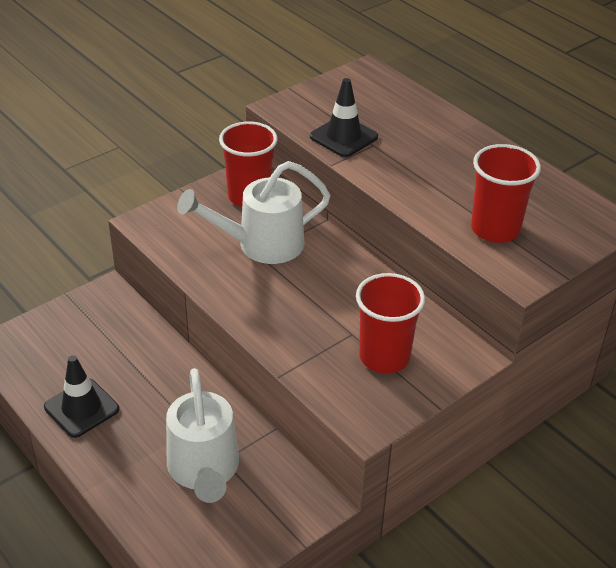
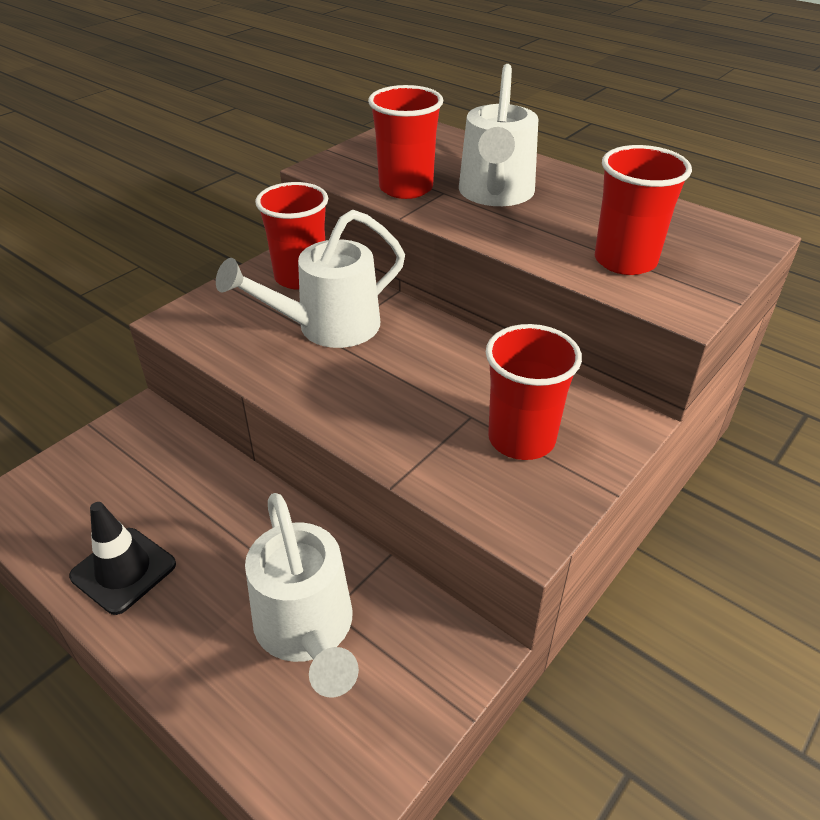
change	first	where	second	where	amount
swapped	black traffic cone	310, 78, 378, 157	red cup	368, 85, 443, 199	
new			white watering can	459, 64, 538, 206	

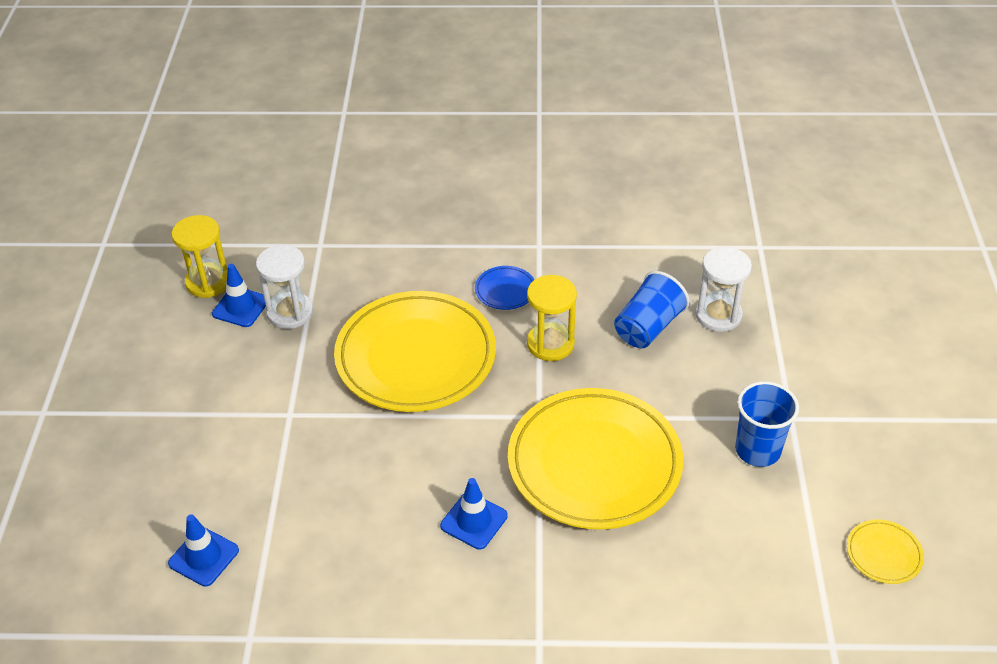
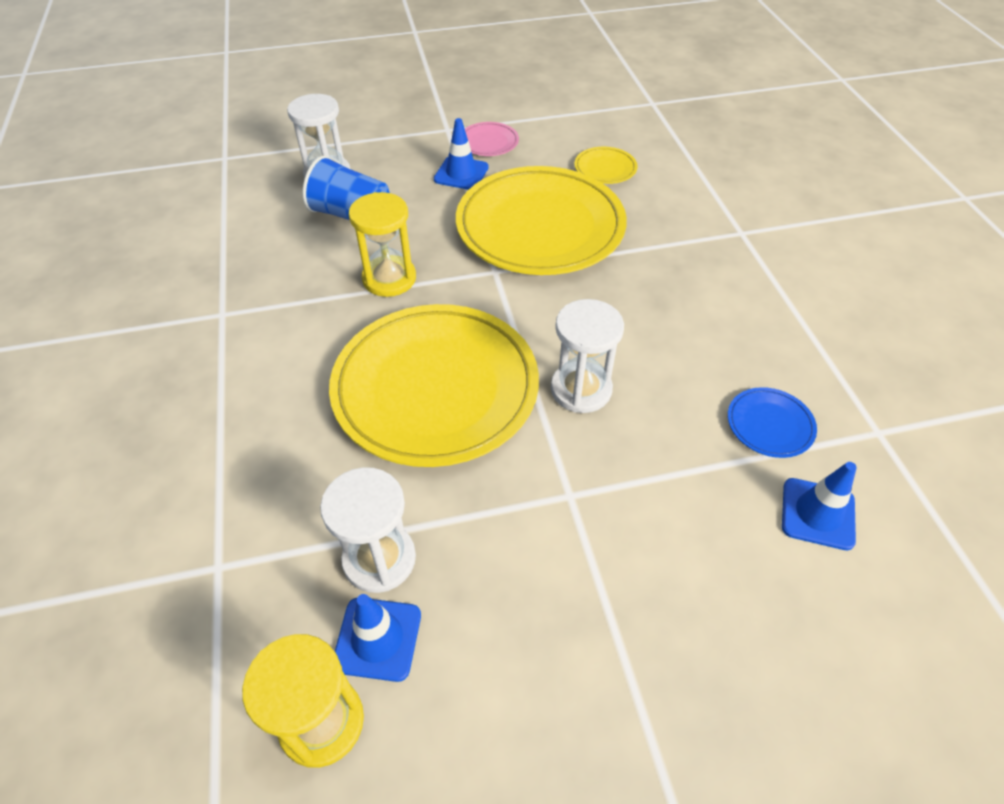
change	first	where	second	where	amount
shifted	blue traffic cone	440, 478, 508, 550		434, 118, 489, 190	
shifted	blue plate	475, 266, 534, 310		728, 387, 817, 458	
swapped	blue cup	735, 381, 799, 467	pink plate	465, 122, 519, 156	
shifted	yellow plate	847, 519, 924, 584		574, 147, 637, 184	
new			white hourglass	551, 299, 624, 413	

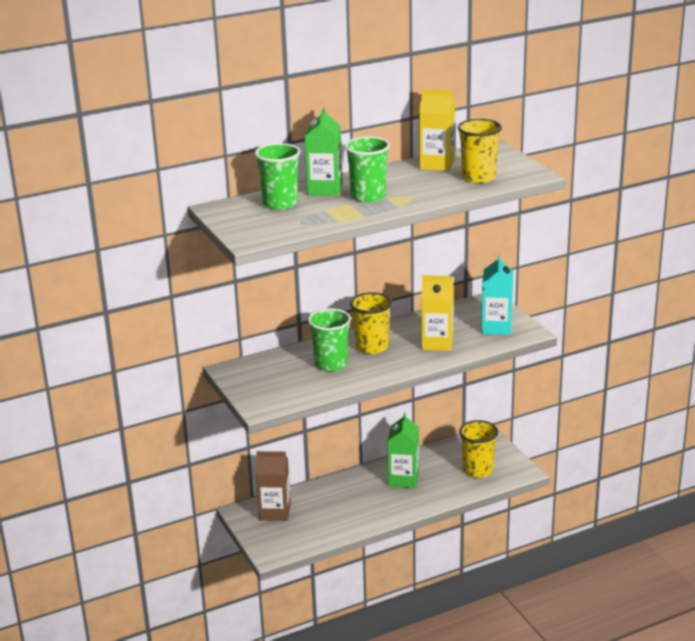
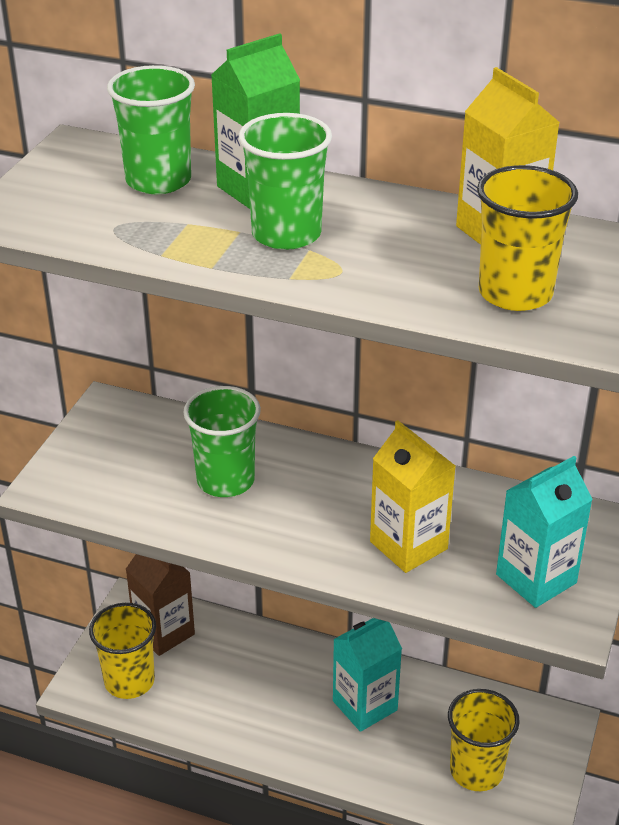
change	first	where	second	where	amount
shifted	yellow cup	350, 292, 392, 354		89, 603, 156, 699	
repainted	green carton	387, 413, 419, 488	turquoise carton	333, 618, 402, 732	

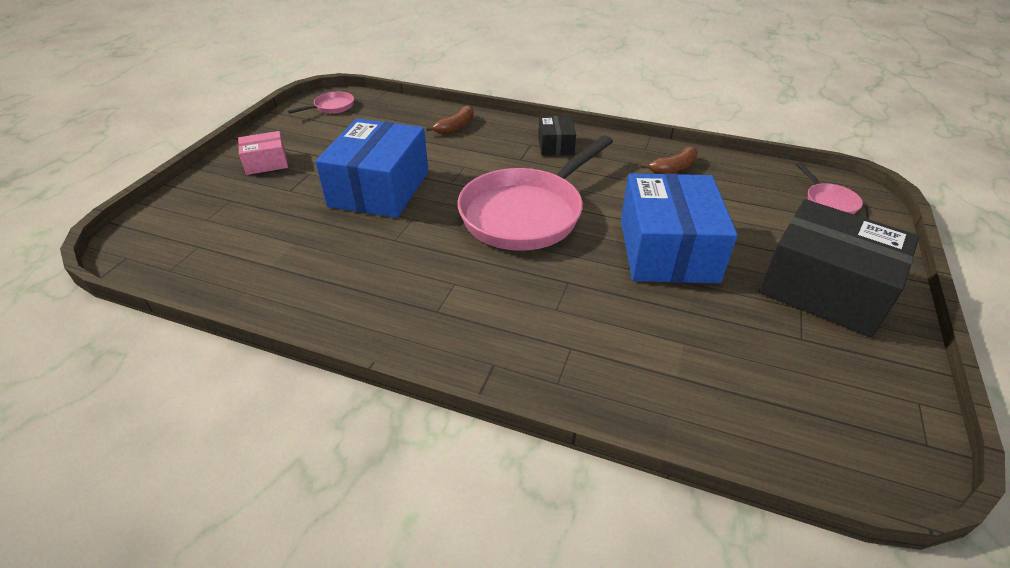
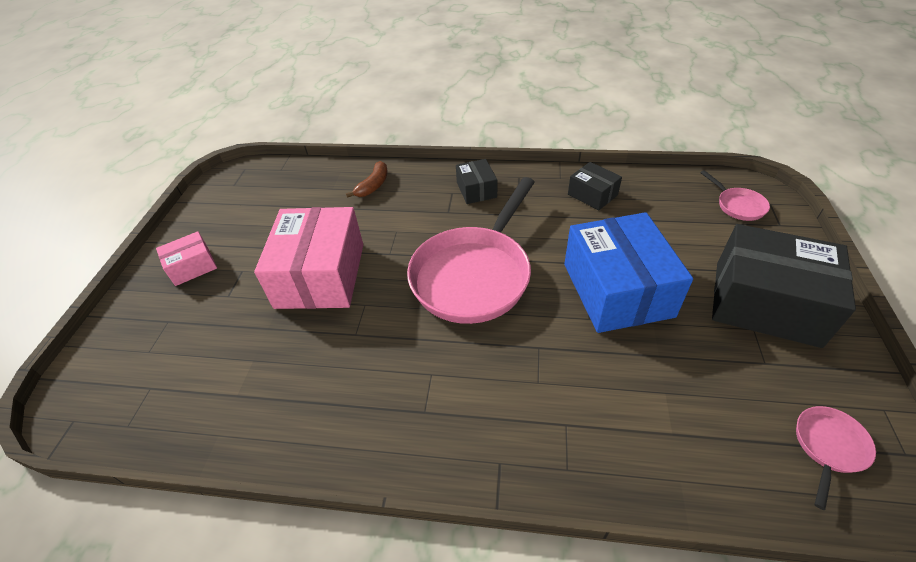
change	first	where	second	where	amount
shifted	pink pan	288, 91, 354, 114		796, 406, 876, 510	
repainted	blue box	315, 119, 429, 218	pink box	254, 207, 363, 309	
swapped	brown banana	641, 146, 698, 174	black box	568, 162, 622, 210	

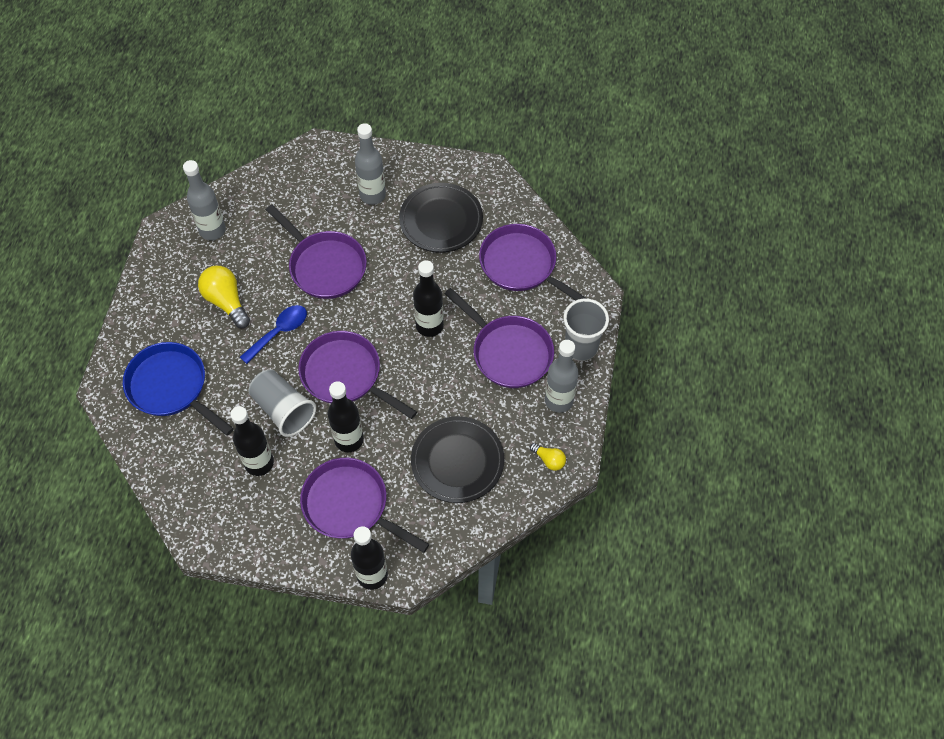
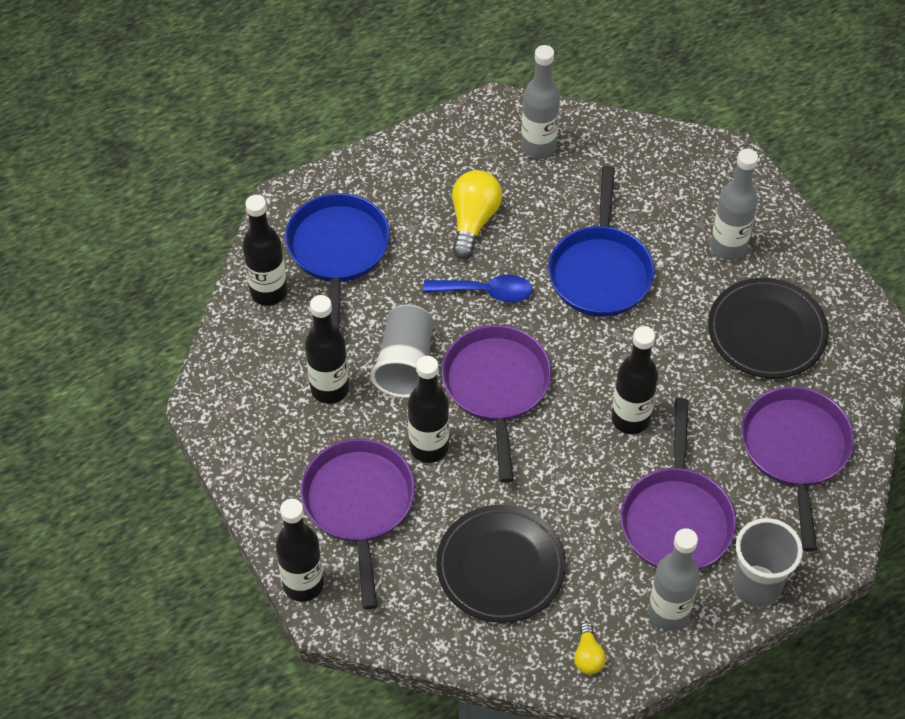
change	first	where	second	where	amount
repainted	purple pan	266, 205, 367, 299	blue pan	548, 166, 654, 317	
new			black bottle	242, 195, 287, 306	

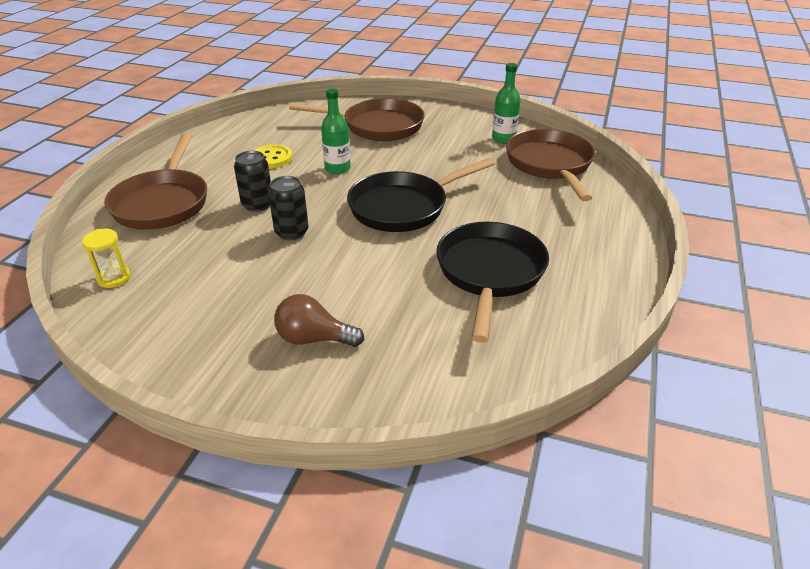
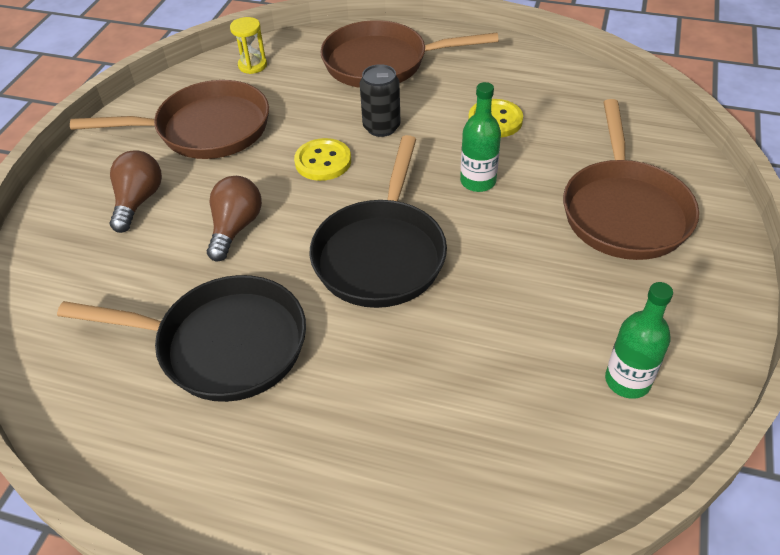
change	first	where	second	where	amount
swapped	black can	268, 176, 308, 240	yellow button	294, 138, 351, 181	
rotated	black pan	347, 158, 495, 232		310, 135, 447, 308	135 degrees counterclockwise
shifted	brown pan	506, 129, 595, 201		70, 80, 269, 159	
new			brown light bulb	207, 176, 262, 262	

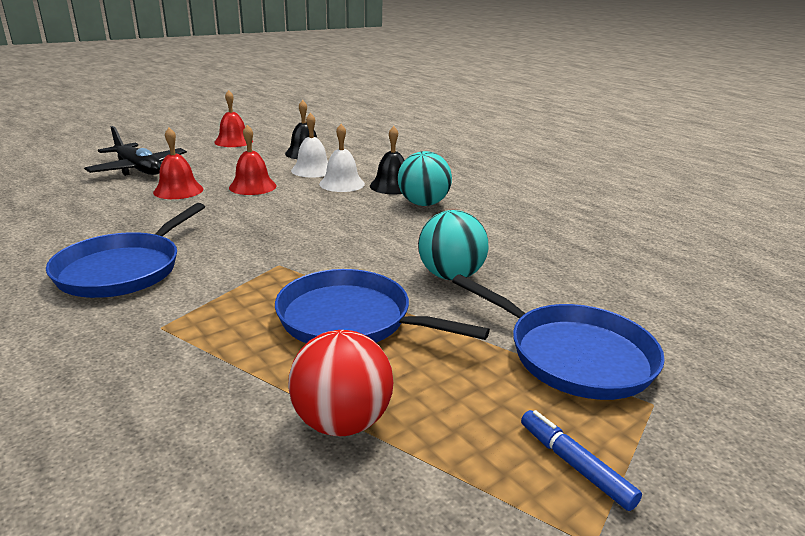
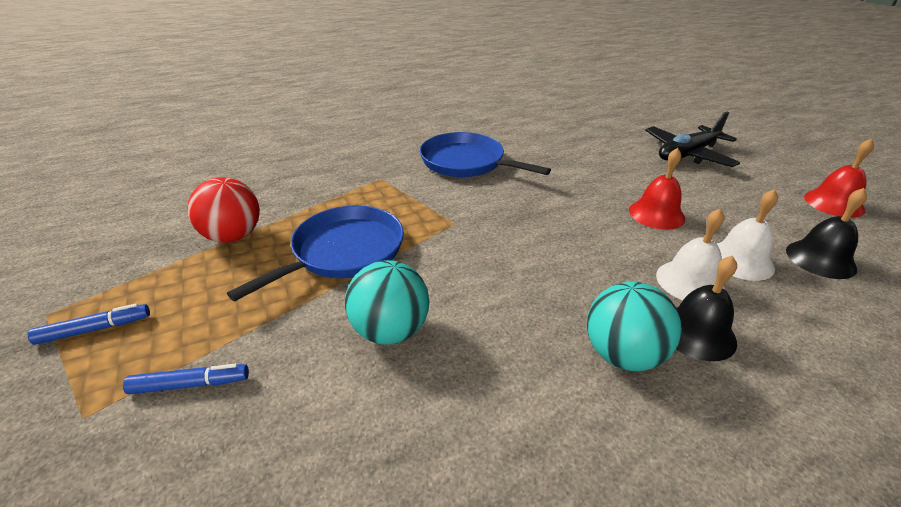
change	first	where	second	where	amount
gone	red bell	153, 127, 204, 199			
swapped	blue pan	452, 274, 665, 400	blue marker	123, 364, 249, 394	

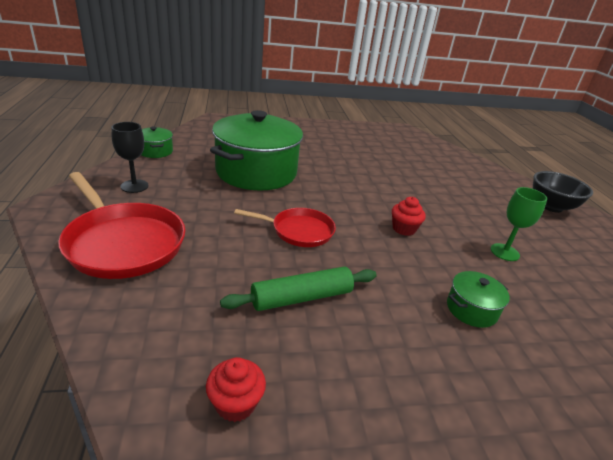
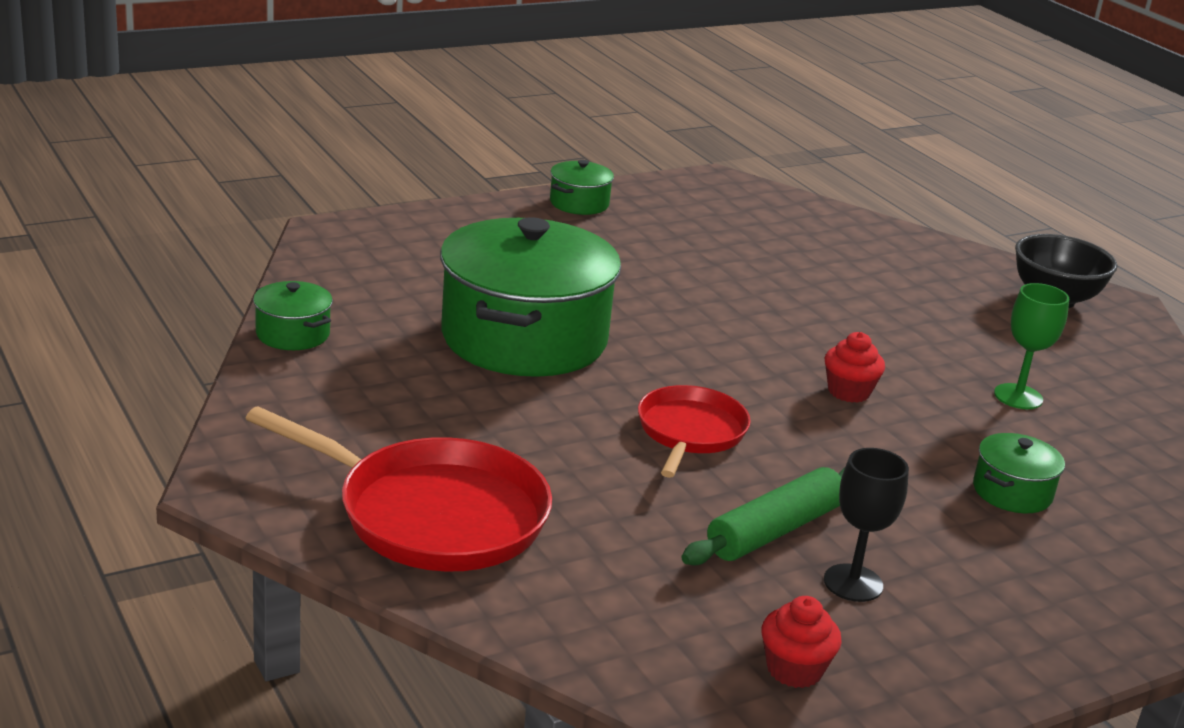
change	first	where	second	where	amount
shifted	black goblet	112, 122, 148, 193		824, 448, 909, 602	
rotated	red pan	234, 208, 336, 247		638, 385, 751, 478	60 degrees counterclockwise
new			green pot	550, 160, 614, 215	

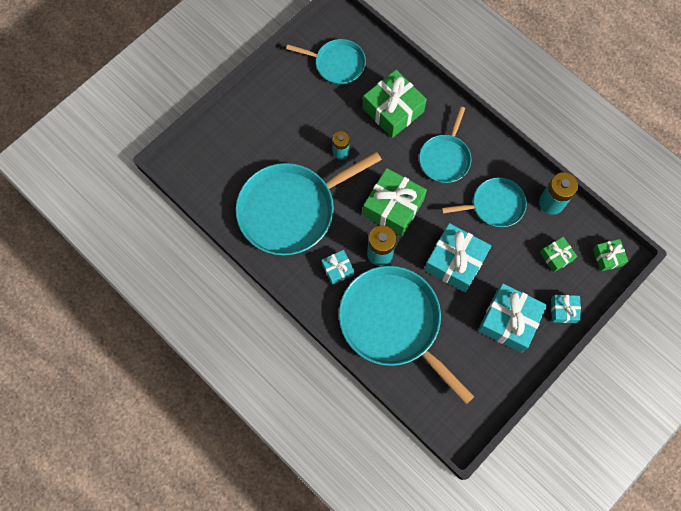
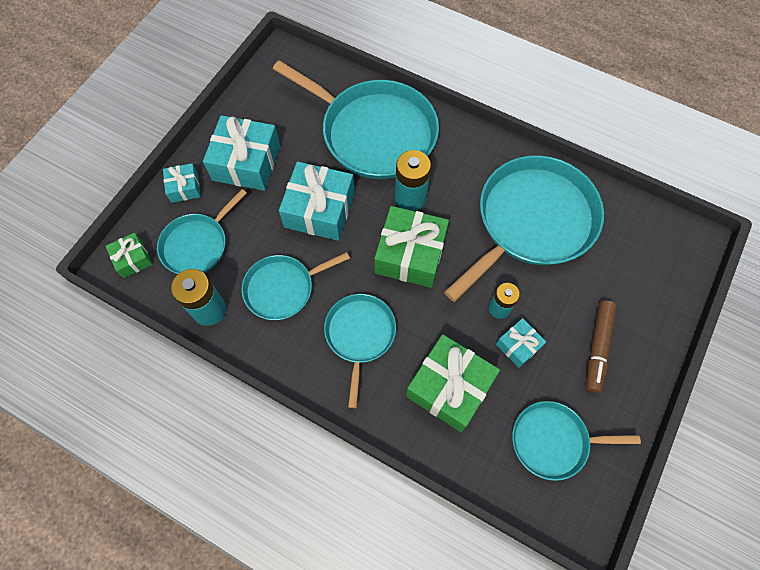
change	first	where	second	where	amount
shifted	turquoise gift	321, 250, 354, 285		496, 318, 546, 368	
swapped	green gift	540, 237, 577, 272	turquoise pan	157, 189, 247, 274	
new			brown marker	586, 300, 616, 393	

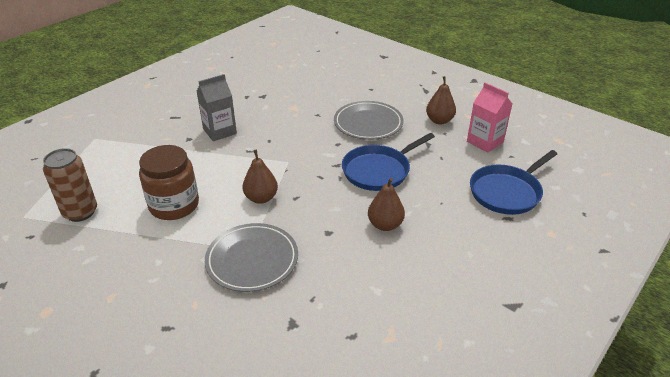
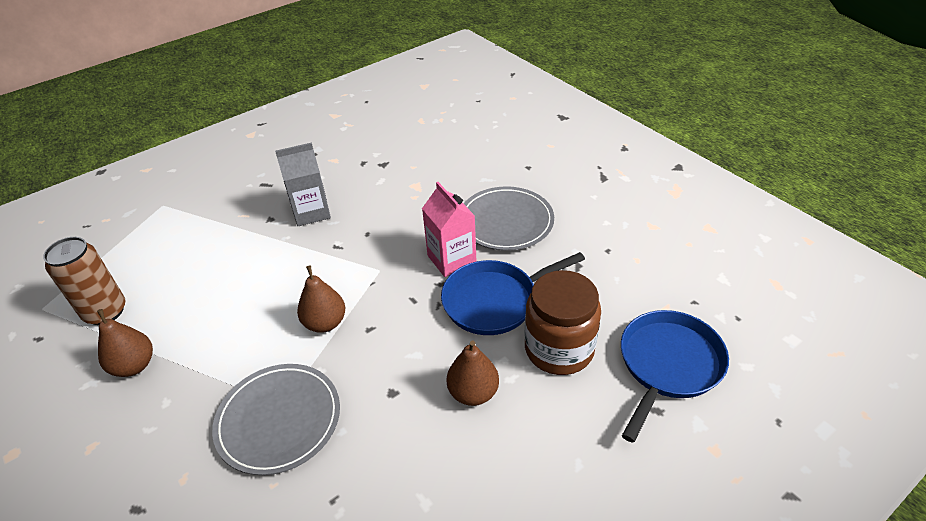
change	first	where	second	where	amount
shifted	brown jar	139, 145, 199, 220		525, 270, 601, 375	
shifted	brown pear	426, 76, 456, 125		97, 309, 153, 377	
shifted	pink carton	467, 83, 512, 153		422, 182, 476, 277	
rotated	blue pan	470, 150, 557, 215		621, 310, 729, 443	150 degrees clockwise

